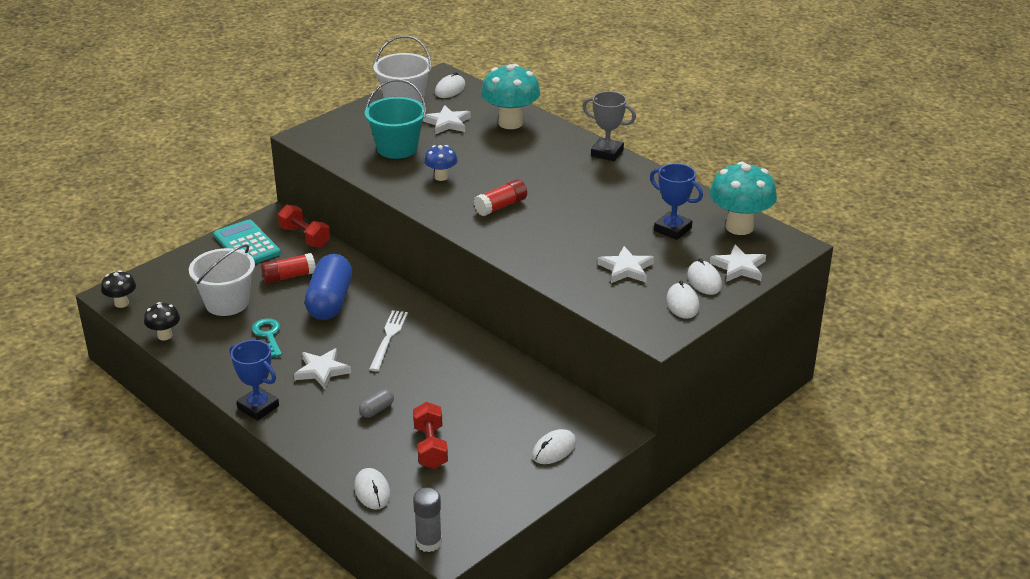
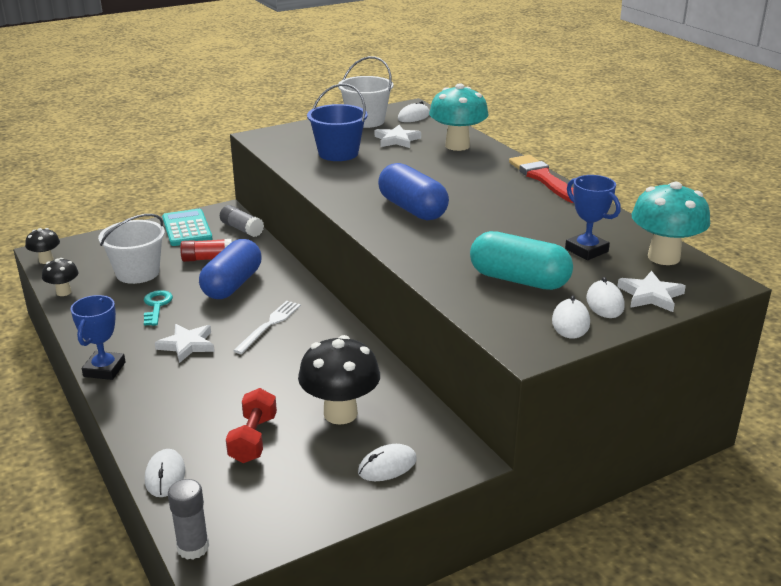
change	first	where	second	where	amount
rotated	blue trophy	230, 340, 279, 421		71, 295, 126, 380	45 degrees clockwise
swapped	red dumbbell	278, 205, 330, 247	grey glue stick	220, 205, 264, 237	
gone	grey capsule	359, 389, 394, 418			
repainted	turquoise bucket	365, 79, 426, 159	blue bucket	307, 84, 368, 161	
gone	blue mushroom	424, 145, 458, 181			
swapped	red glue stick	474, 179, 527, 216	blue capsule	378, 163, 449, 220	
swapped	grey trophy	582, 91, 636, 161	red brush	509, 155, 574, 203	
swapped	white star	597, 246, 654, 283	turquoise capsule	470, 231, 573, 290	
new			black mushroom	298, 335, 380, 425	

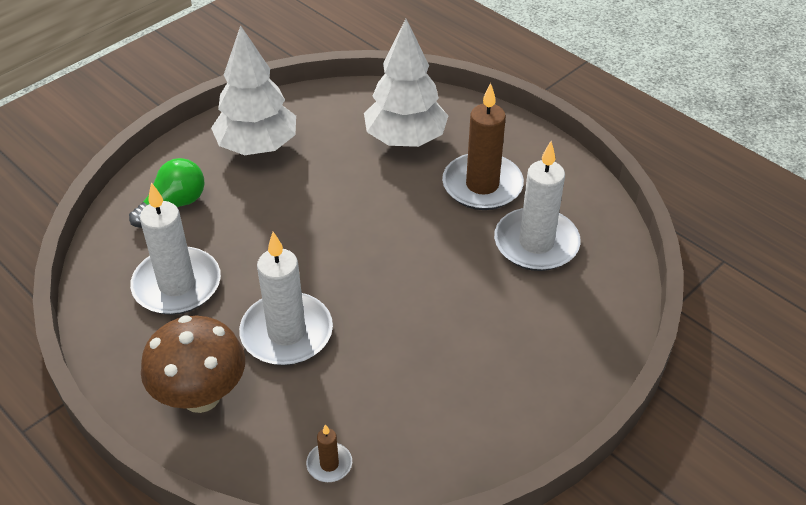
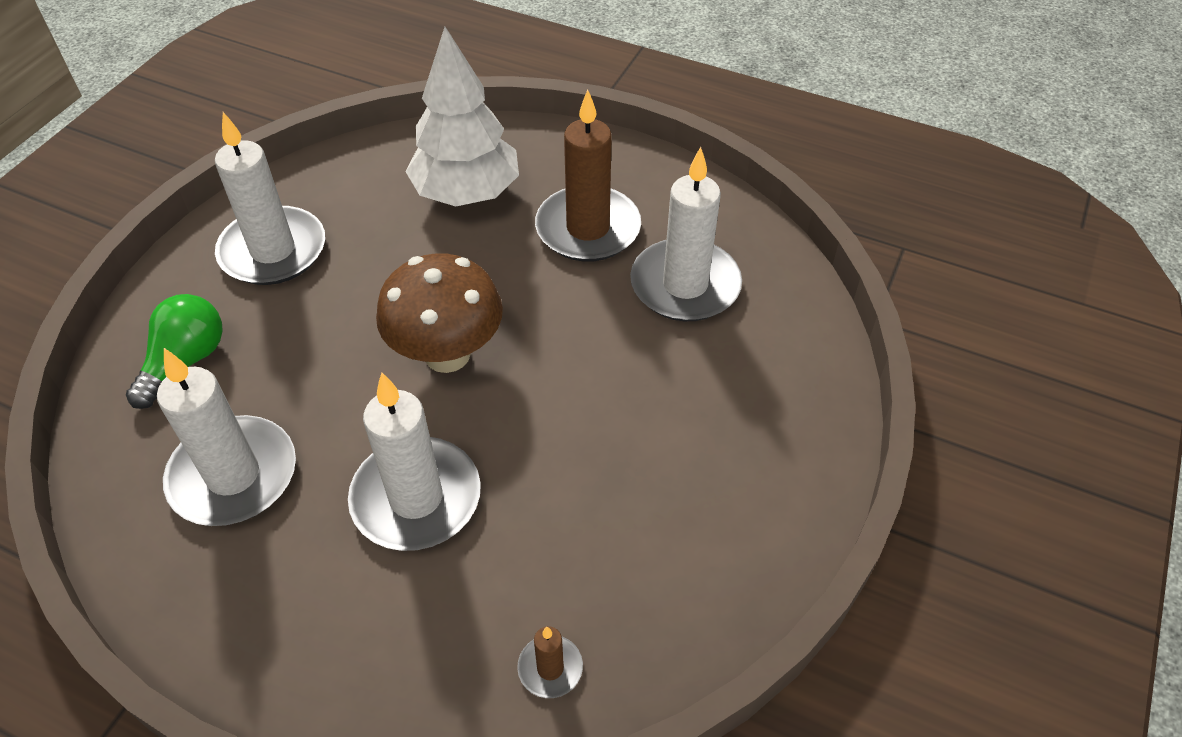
change	first	where	second	where	amount
shifted	brown mushroom	141, 315, 245, 413		376, 253, 503, 373	
swapped	white tree	211, 25, 296, 155	white candle	215, 112, 325, 285	

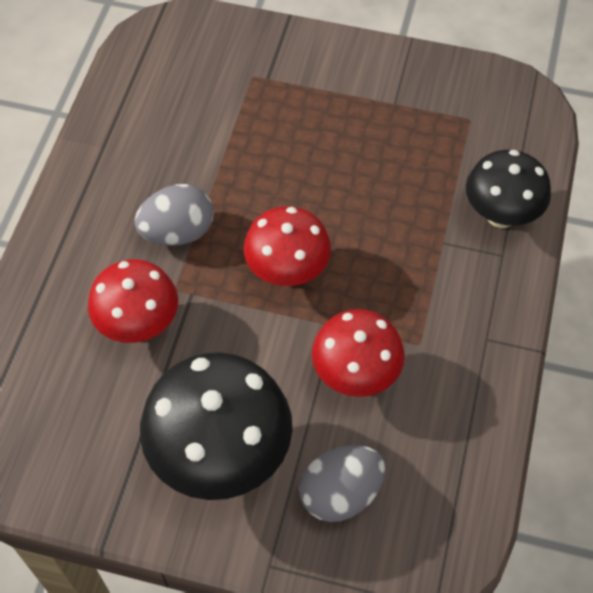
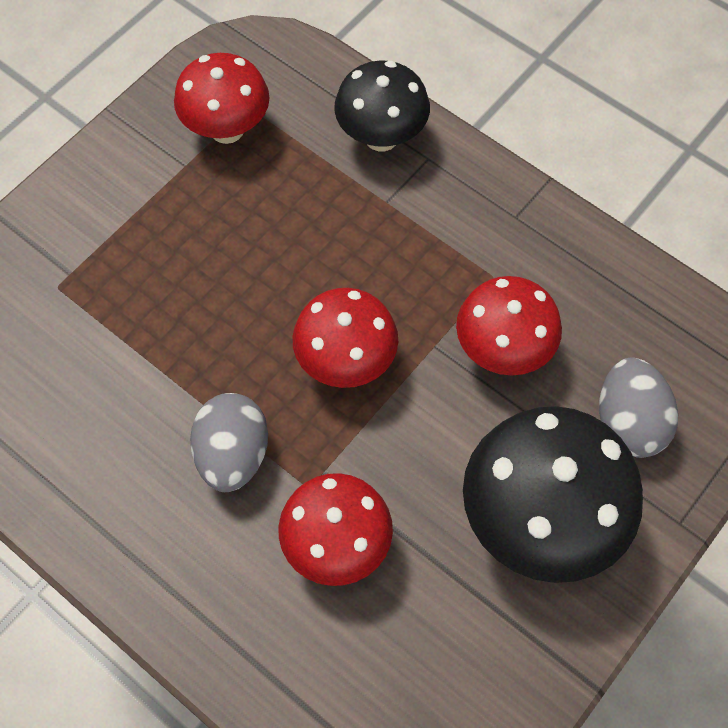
change	first	where	second	where	amount
new			red mushroom	174, 53, 270, 144	

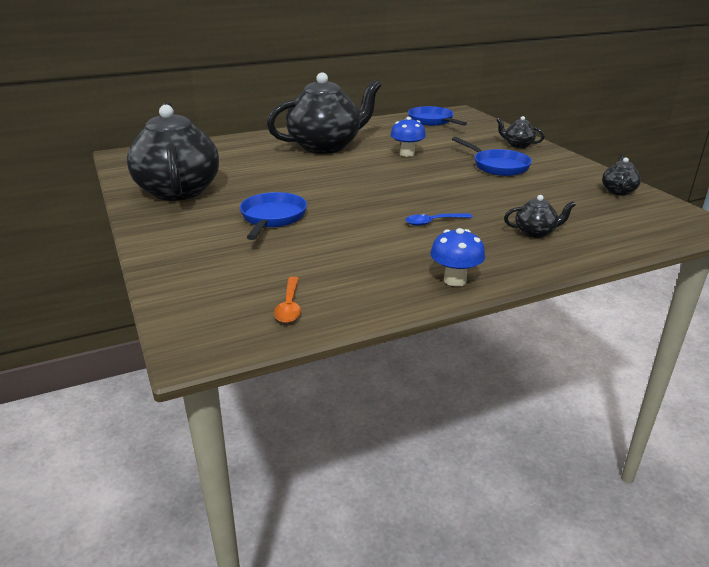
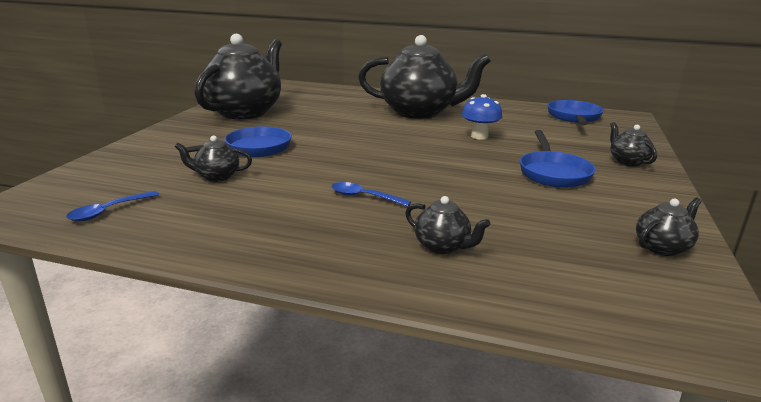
change	first	where	second	where	amount
repainted	orange spoon	274, 277, 301, 323	blue spoon	66, 191, 160, 221	
gone	blue mushroom	430, 228, 485, 286			
new			black teapot	175, 135, 252, 182	

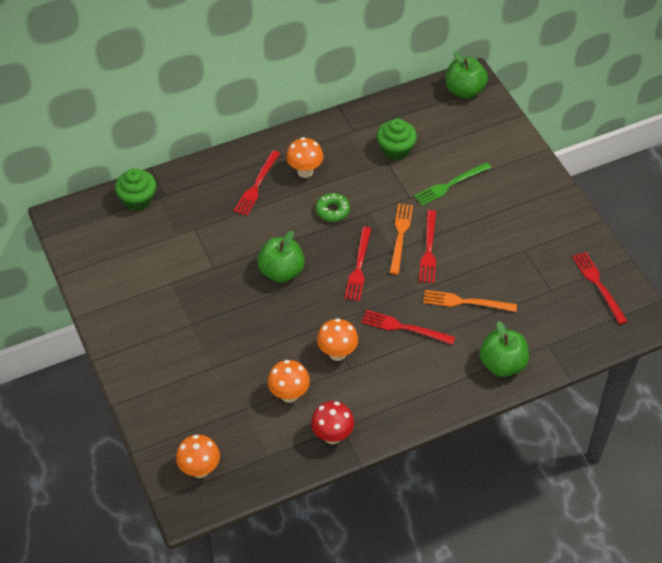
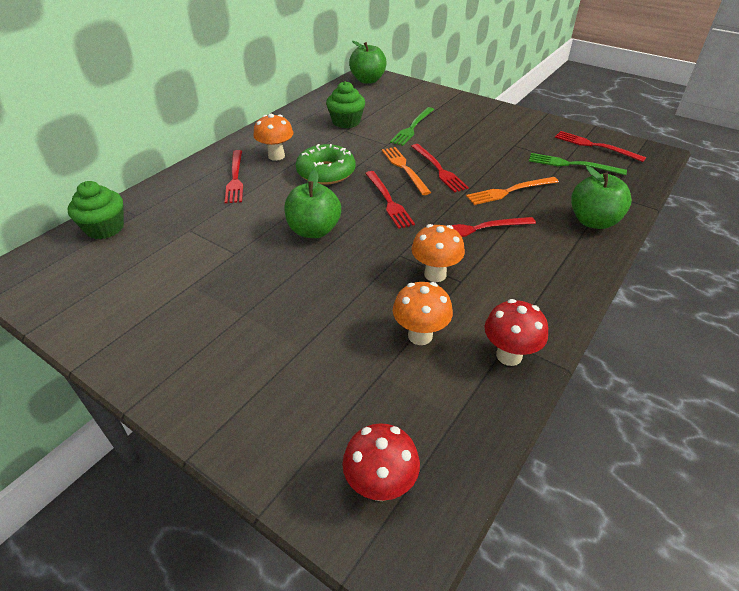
change	first	where	second	where	amount
repainted	orange mushroom	176, 435, 220, 478	red mushroom	342, 423, 420, 501	
scaled	green donut	316, 193, 350, 222		296, 144, 355, 185	x1.61
new			green fork	529, 153, 627, 175	

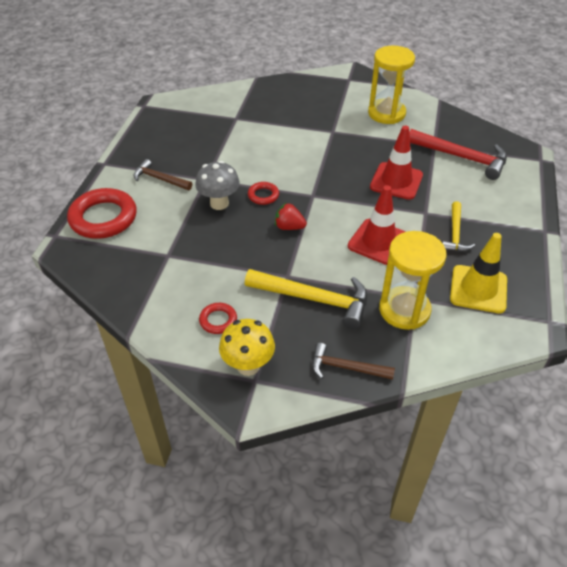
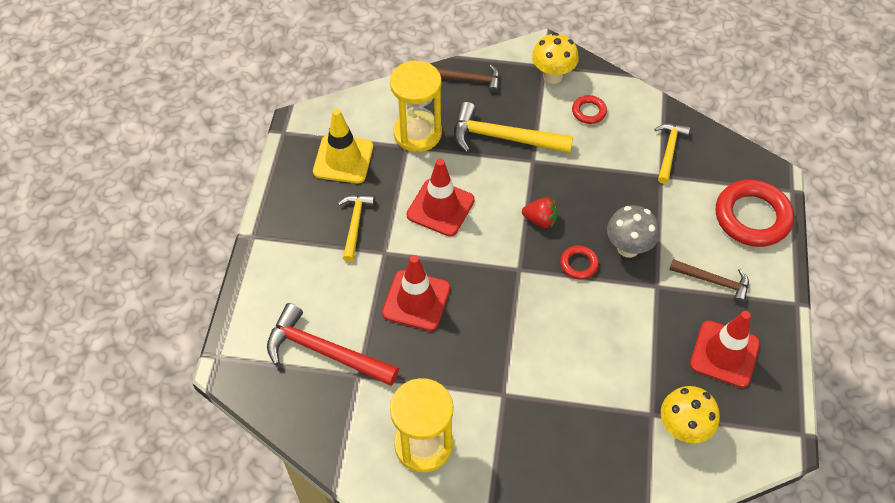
change	first	where	second	where	amount
new			yellow hammer	654, 123, 690, 184	
new			yellow mushroom	661, 386, 720, 443	
new			red traffic cone	690, 311, 760, 388	

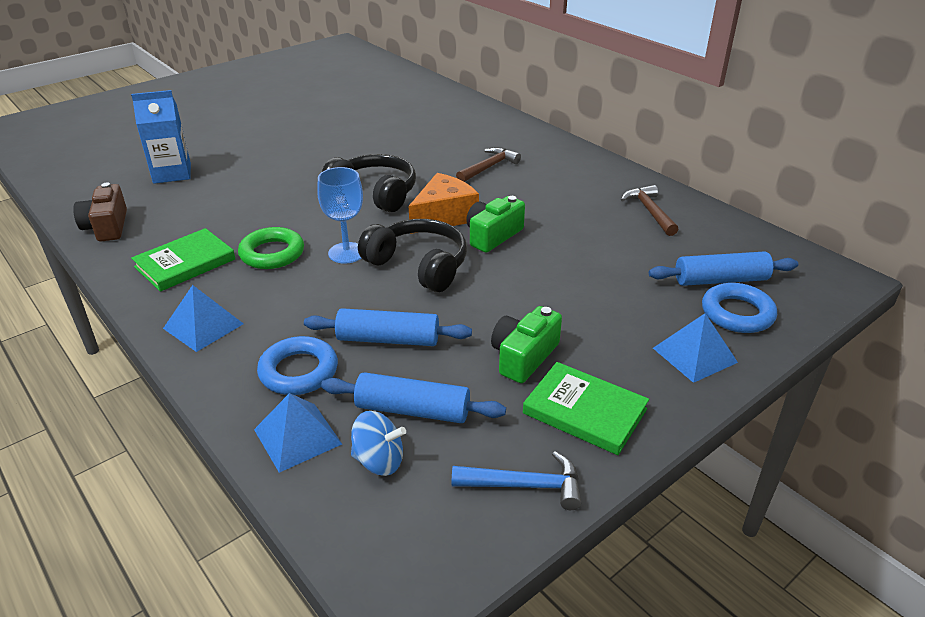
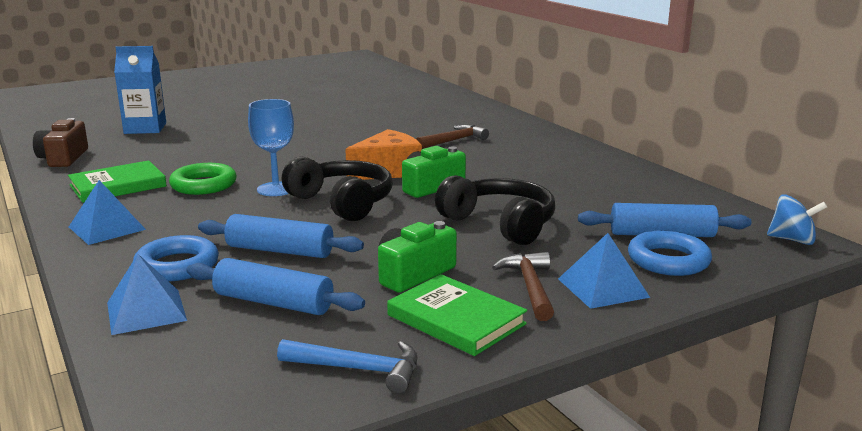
change	first	where	second	where	amount
shifted	black headphones	322, 154, 416, 212		435, 175, 555, 245	
shifted	blue spinning top	351, 411, 406, 476		767, 194, 827, 245	
shifted	brown hammer	621, 185, 678, 236		492, 252, 554, 321	

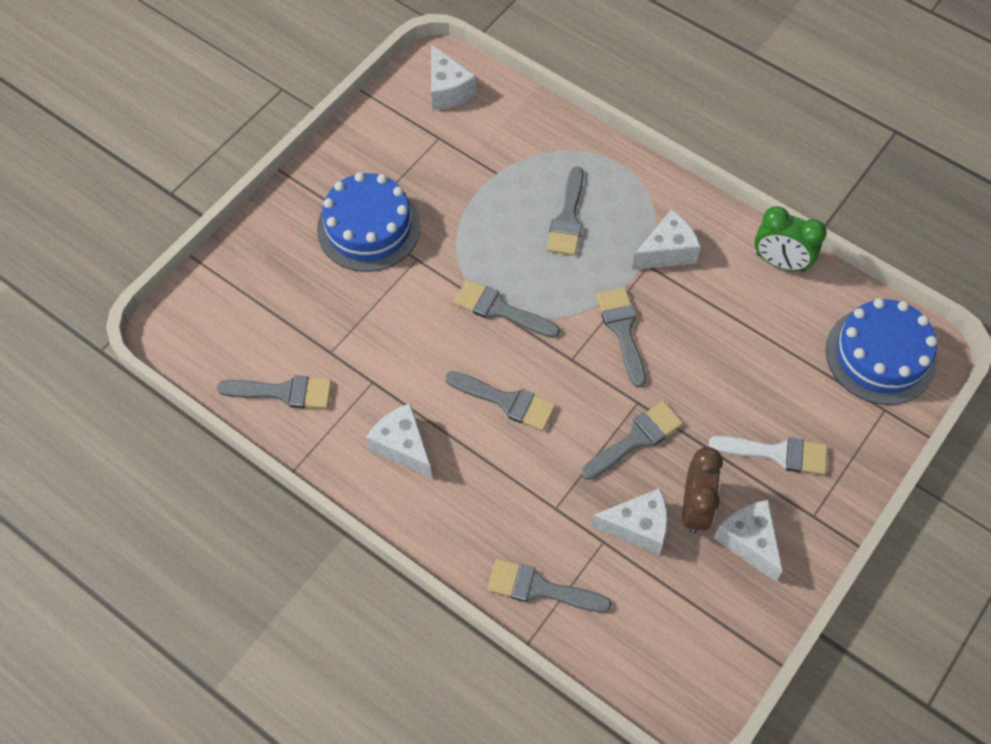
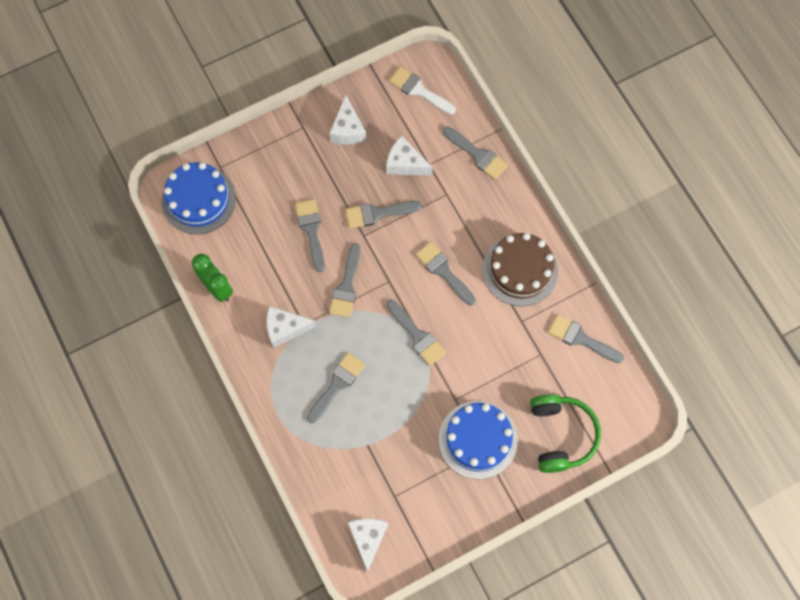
change	first	where	second	where	amount
swapped	white cheese	366, 403, 432, 478	brown cake	483, 233, 558, 306	
gone	brown clock	683, 447, 723, 534			
shifted	white brush	709, 436, 827, 475		389, 66, 456, 115	
new			grey brush	295, 199, 325, 272	
new			green headphones	530, 395, 601, 473	

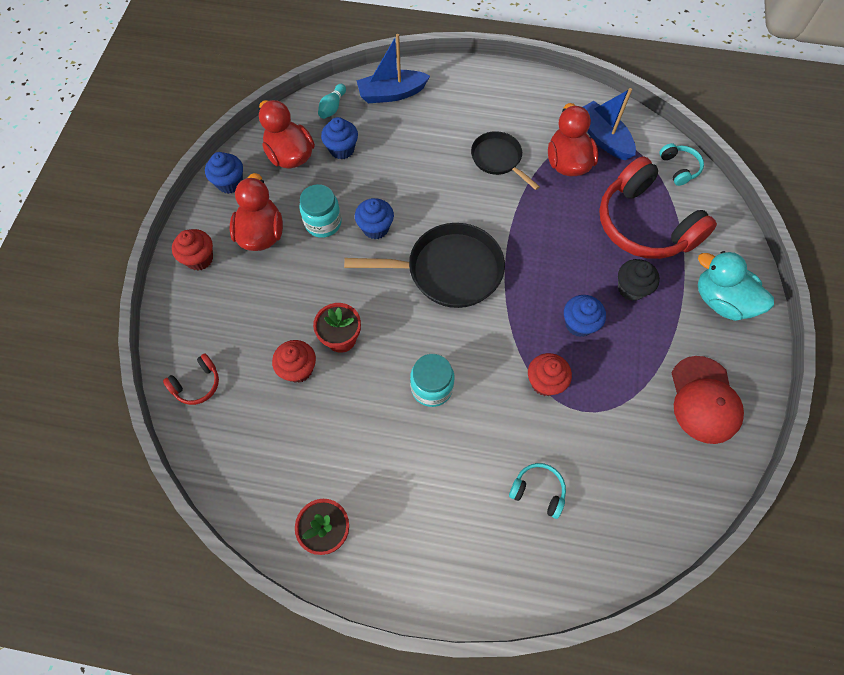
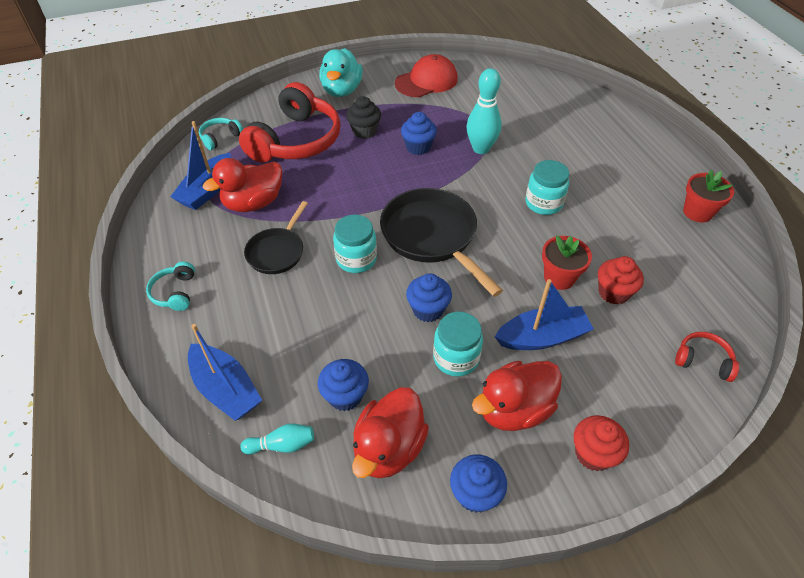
change	first	where	second	where	amount
shifted	turquoise headphones	509, 463, 566, 519		146, 262, 195, 311	
swapped	red cupcake	528, 353, 572, 396	turquoise bowling pin	466, 68, 502, 154	
new			turquoise jar	333, 215, 377, 273	
new			blue boat	495, 279, 594, 350	

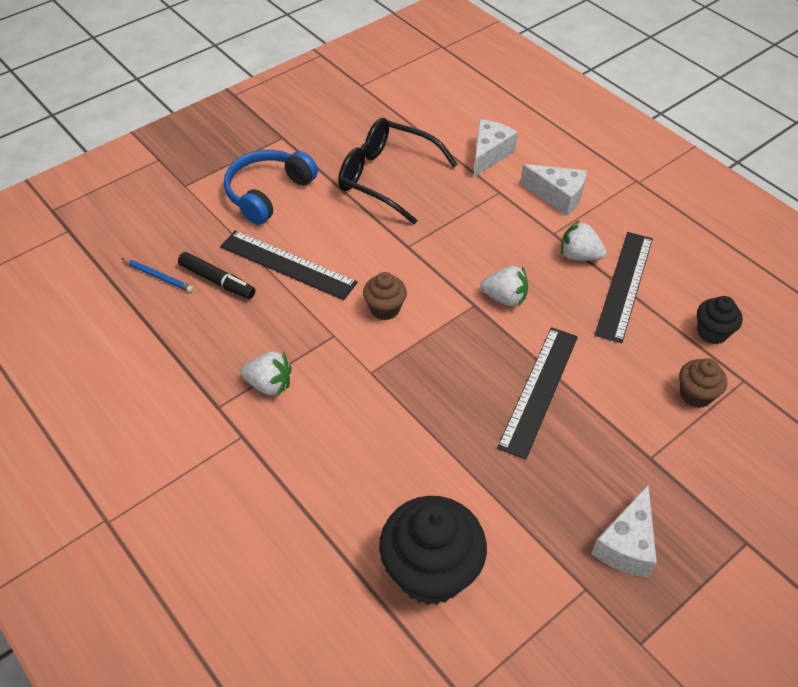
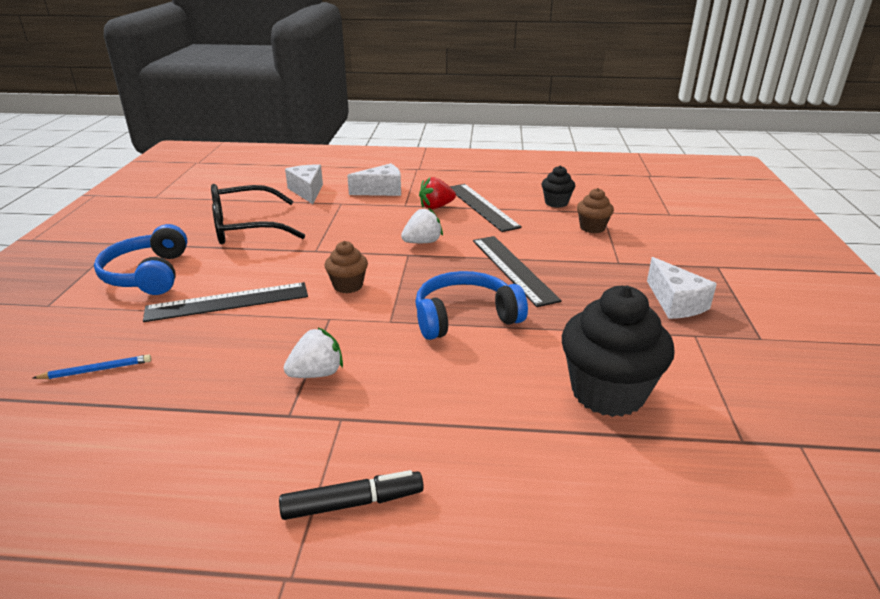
change	first	where	second	where	amount
shifted	black marker	178, 252, 255, 299		279, 470, 424, 520	
repainted	white strawberry	561, 220, 606, 261	red strawberry	419, 177, 456, 209	
new			blue headphones	415, 271, 528, 340	

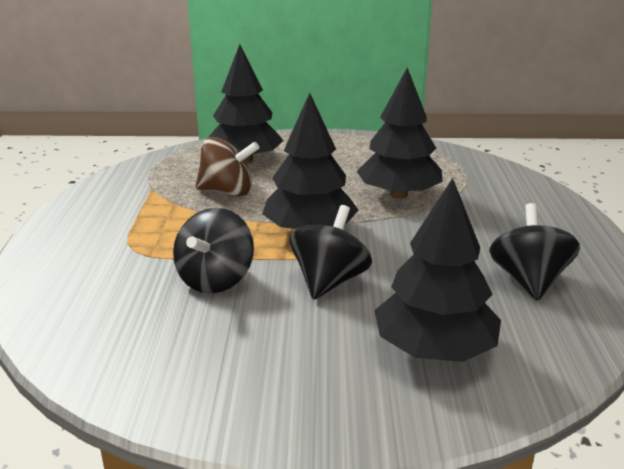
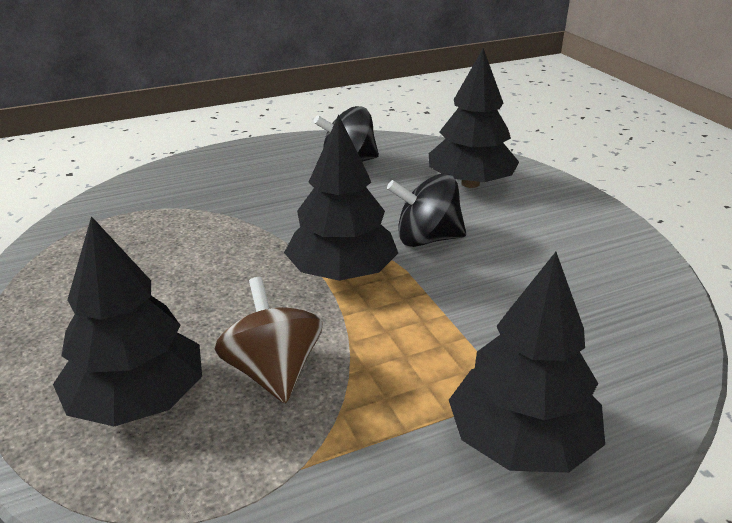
change	first	where	second	where	amount
gone	black spinning top	173, 208, 254, 294			
shifted	black tree	357, 67, 443, 199		449, 252, 605, 473	

